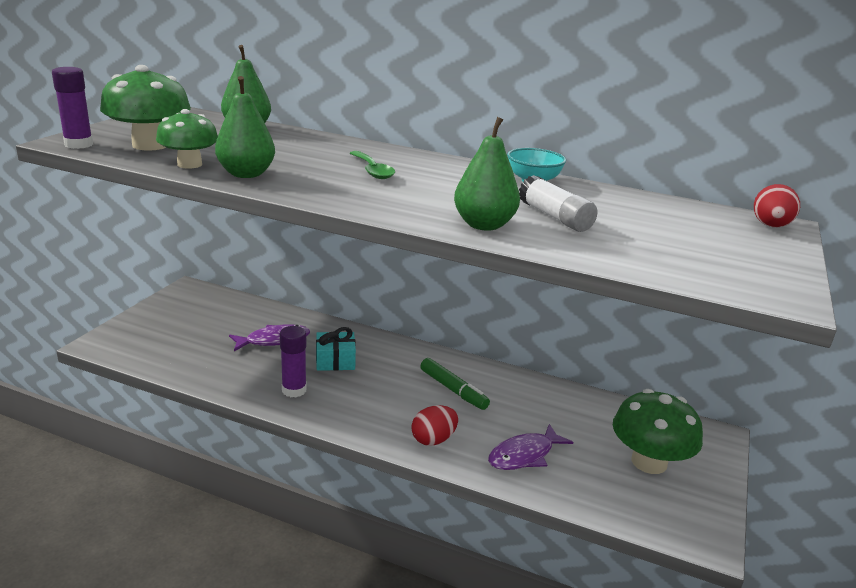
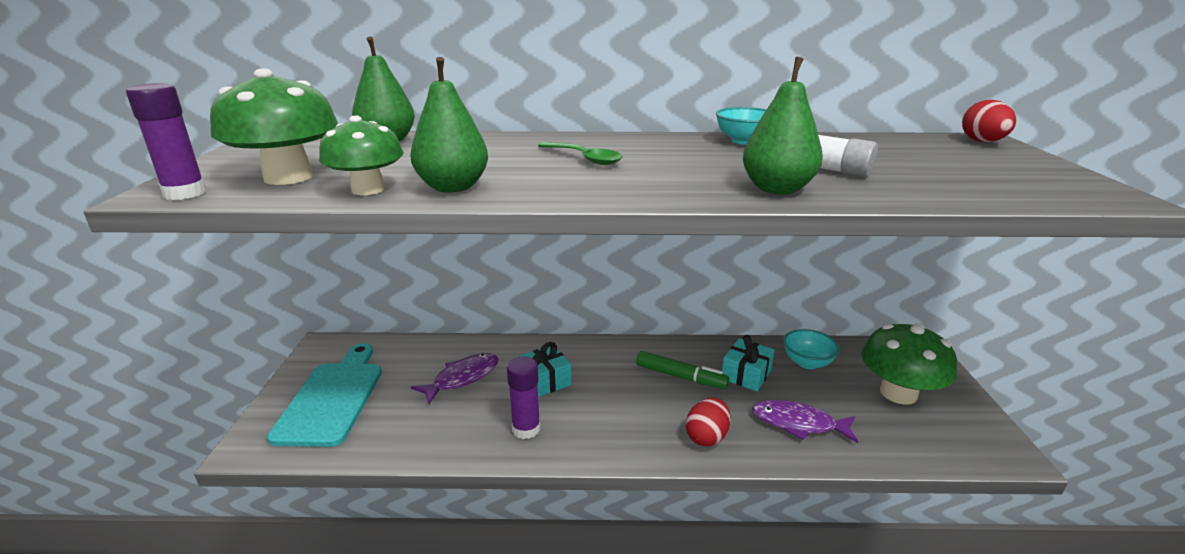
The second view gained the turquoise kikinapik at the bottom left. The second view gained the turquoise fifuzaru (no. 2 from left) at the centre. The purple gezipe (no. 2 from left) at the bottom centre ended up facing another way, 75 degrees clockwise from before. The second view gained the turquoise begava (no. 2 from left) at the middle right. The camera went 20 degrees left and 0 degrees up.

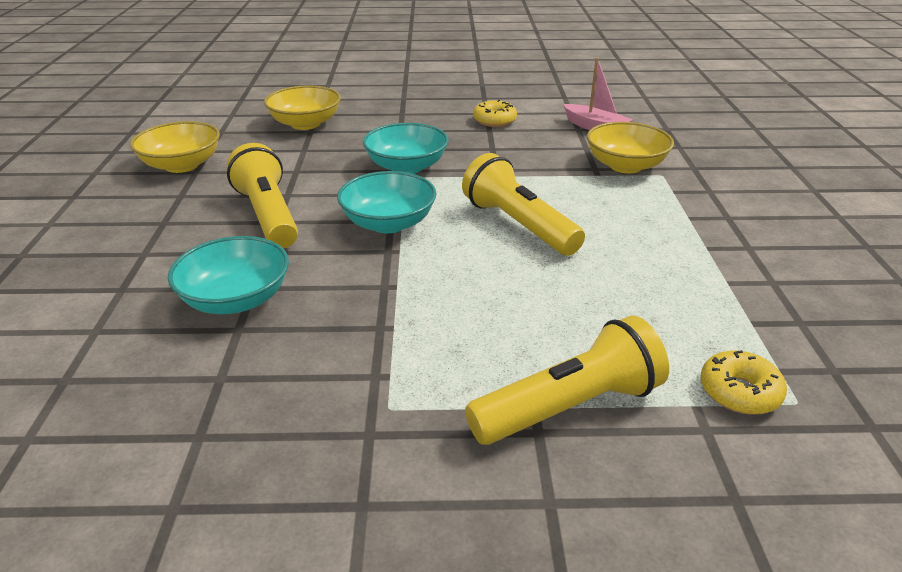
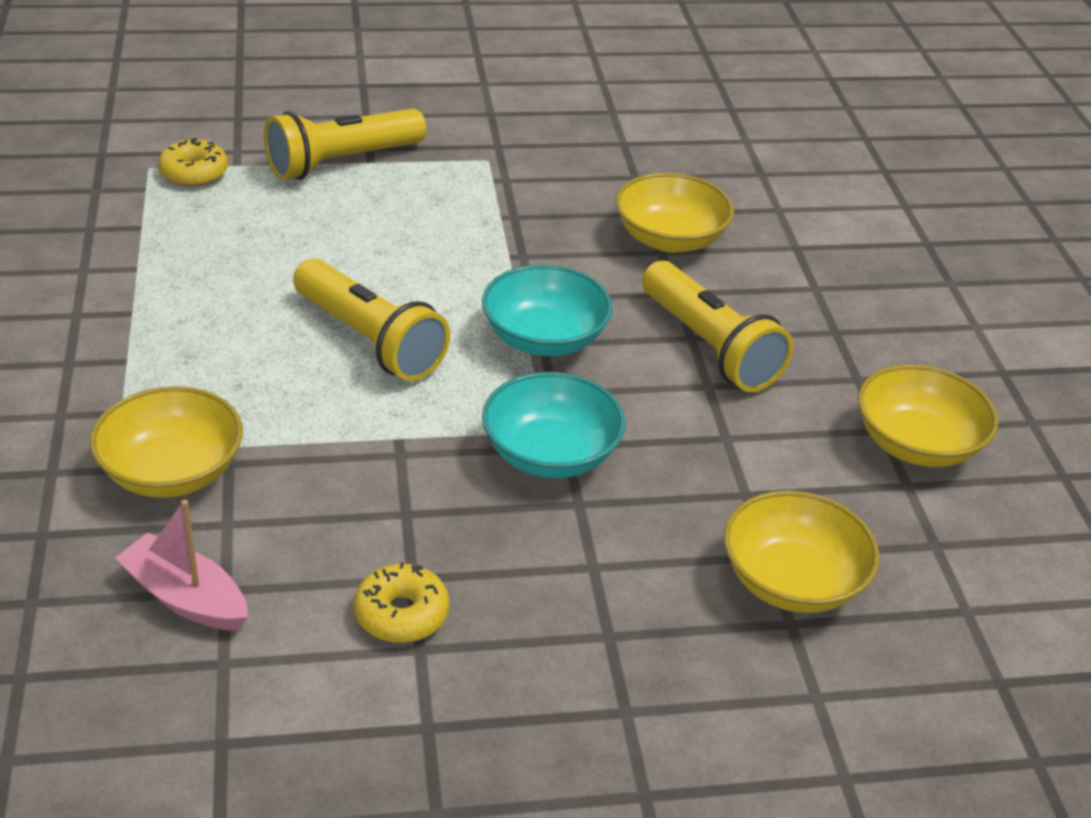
What was the turquoise begava (no. 1 from left) at the middle left turned into the yellow begava (no. 2 from left) at the top centre. The camera went 170 degrees right and 5 degrees up.

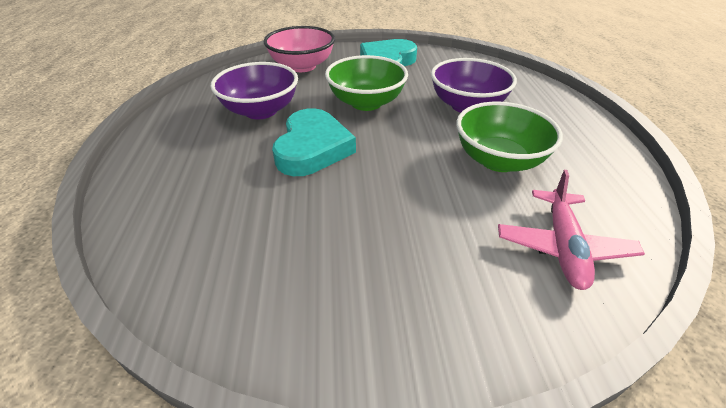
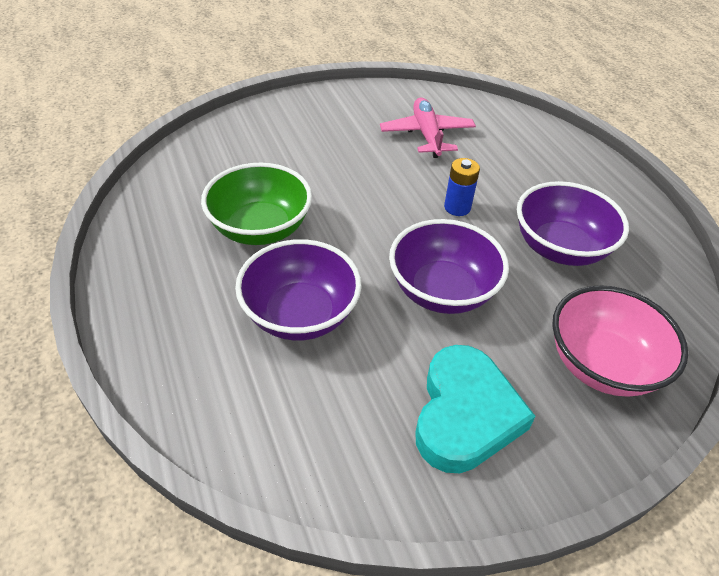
The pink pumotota ended up elsewhere, having gone from the middle right to the top centre. What was the green begava (no. 1 from left) at the top centre turned into the purple begava (no. 2 from left) at the centre. Where the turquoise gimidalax (no. 1 from left) stood at the centre, the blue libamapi came to stand at the top centre. The camera went 160 degrees right and 5 degrees up.

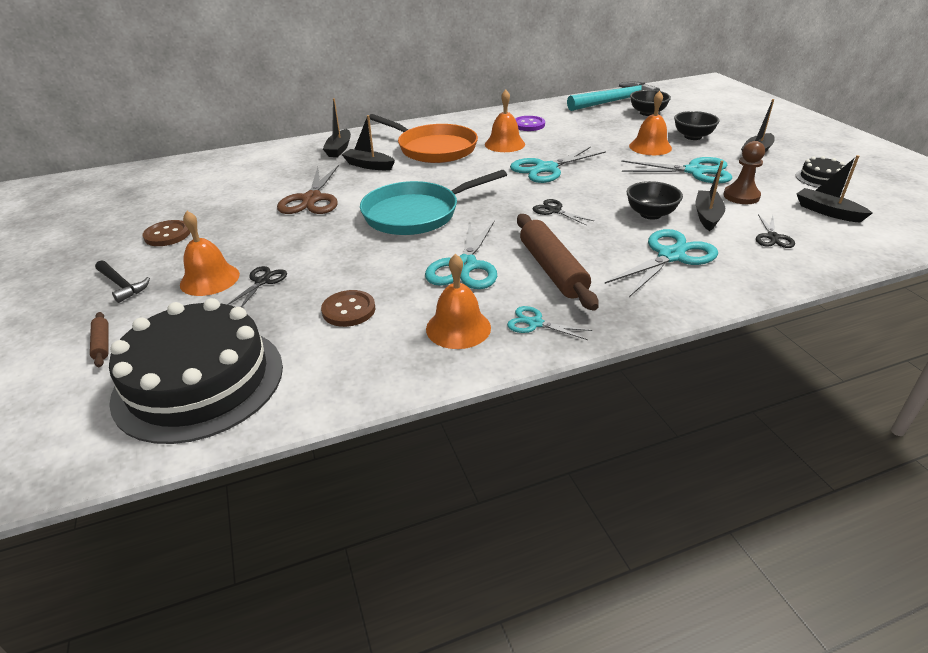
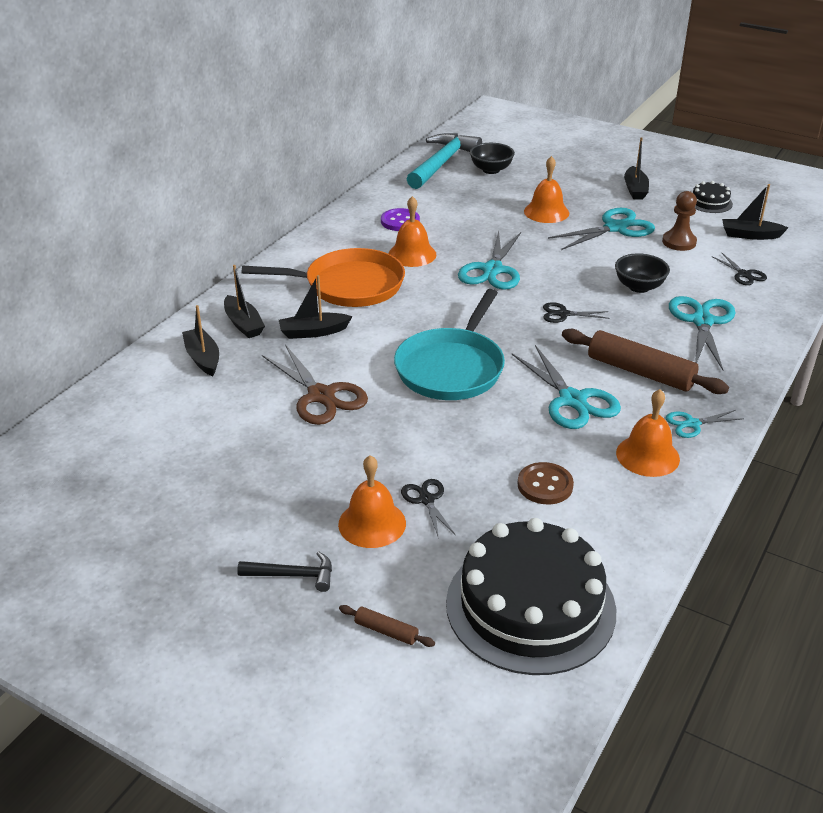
The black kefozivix (no. 3 from left in the first image) ended up elsewhere, having gone from the top right to the middle left. The second view lost the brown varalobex (no. 1 from left) at the middle left. The second view lost the black begava (no. 3 from left) at the top right. The camera went 40 degrees left and 0 degrees up.

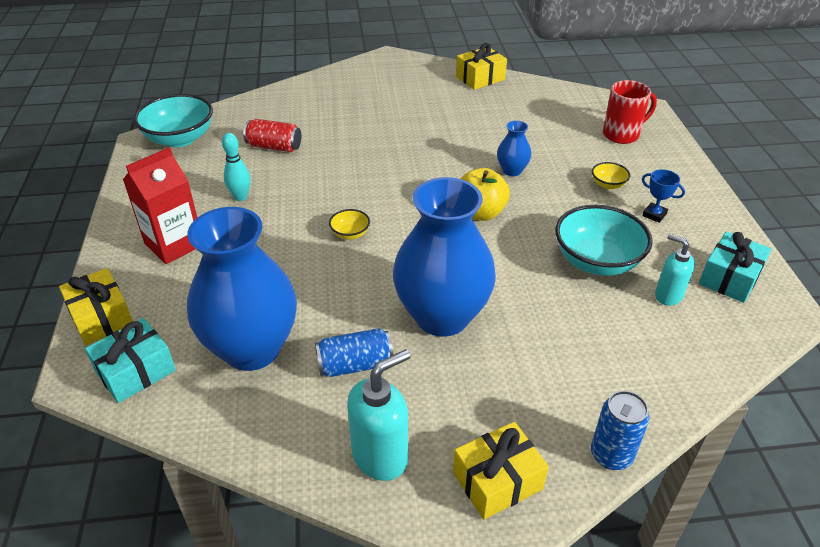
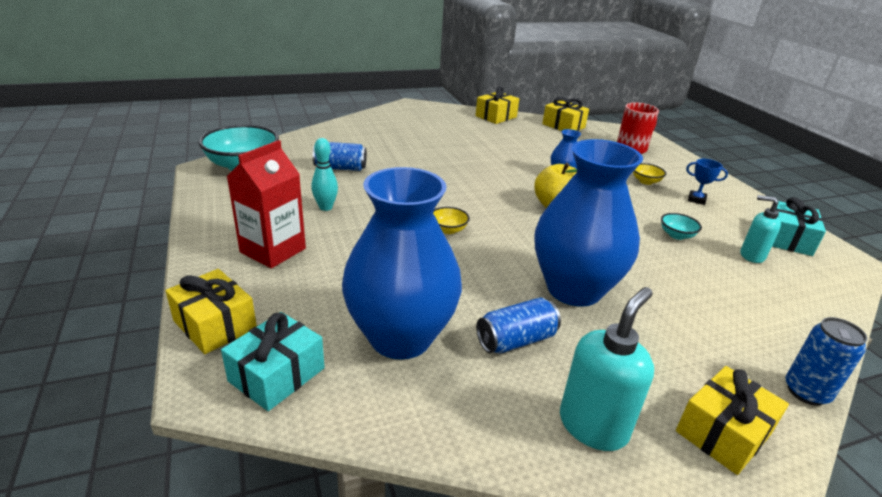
What was the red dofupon at the top left turned into the blue dofupon (no. 1 from left) at the top centre. The second view gained the yellow fifuzaru (no. 3 from left) at the top centre. The size of the turquoise begava (no. 2 from left) at the middle right changed by a factor of 0.46. The camera went 15 degrees left and 10 degrees down.

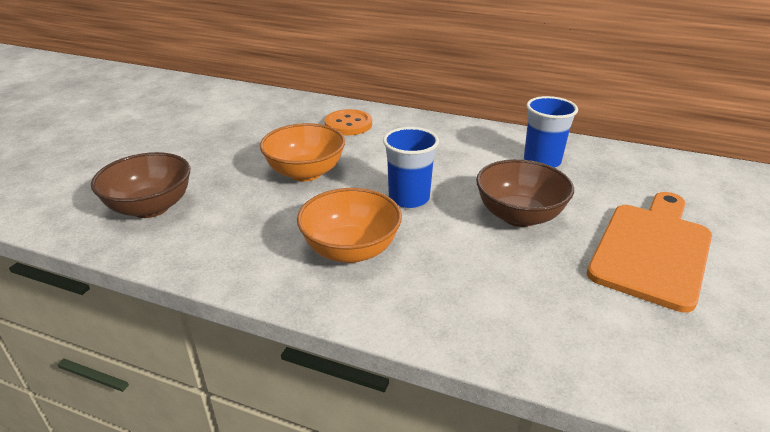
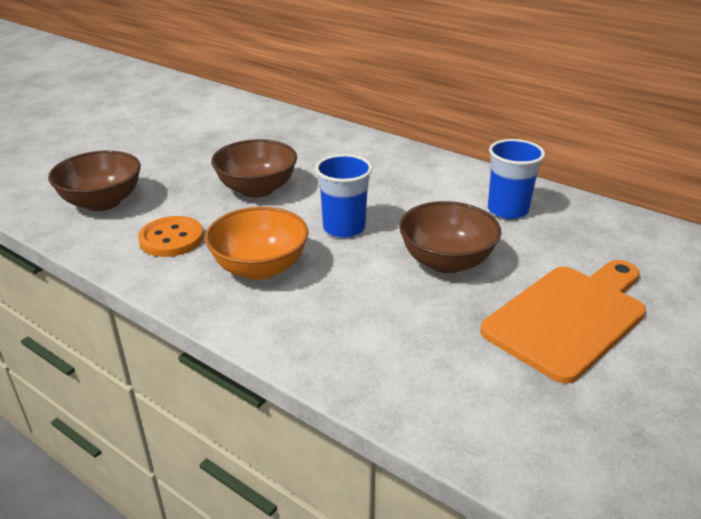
The orange varalobex ended up elsewhere, having gone from the top centre to the middle left. What was the orange begava (no. 1 from left) at the centre turned into the brown begava (no. 2 from left) at the top centre. The camera went 15 degrees right and 0 degrees up.

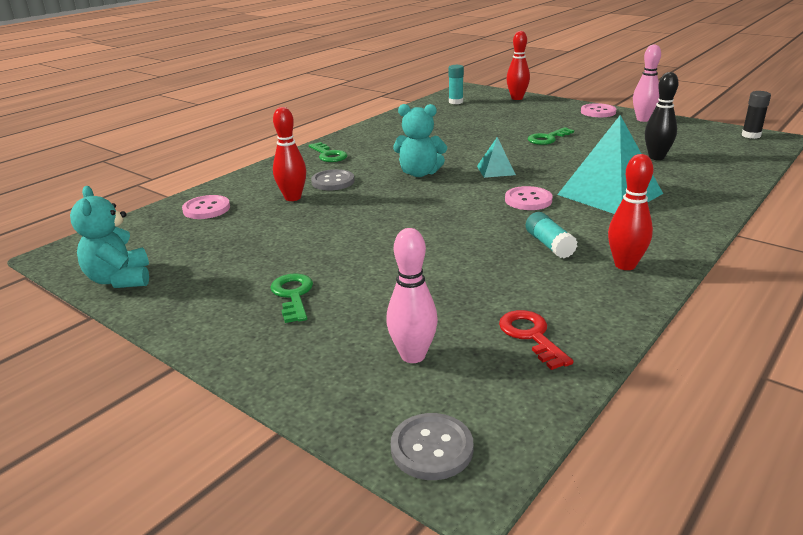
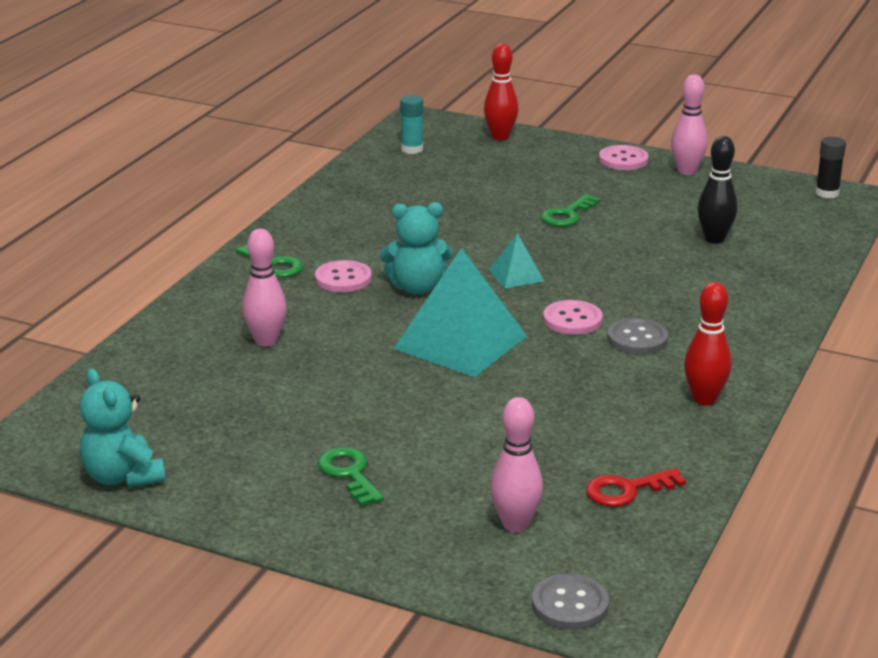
What was the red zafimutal (no. 1 from left) at the top centre turned into the pink zafimutal (no. 1 from left) at the middle left. The pink varalobex (no. 1 from left) ended up elsewhere, having gone from the middle left to the centre. The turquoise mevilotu (no. 2 from left in the first image) ended up elsewhere, having gone from the top right to the centre. The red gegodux at the middle right ended up facing another way, 75 degrees counterclockwise from before. The grey varalobex (no. 1 from left in the first image) ended up elsewhere, having gone from the centre to the middle right. The second view lost the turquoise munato (no. 2 from left) at the middle right. The camera went 15 degrees left and 0 degrees up.

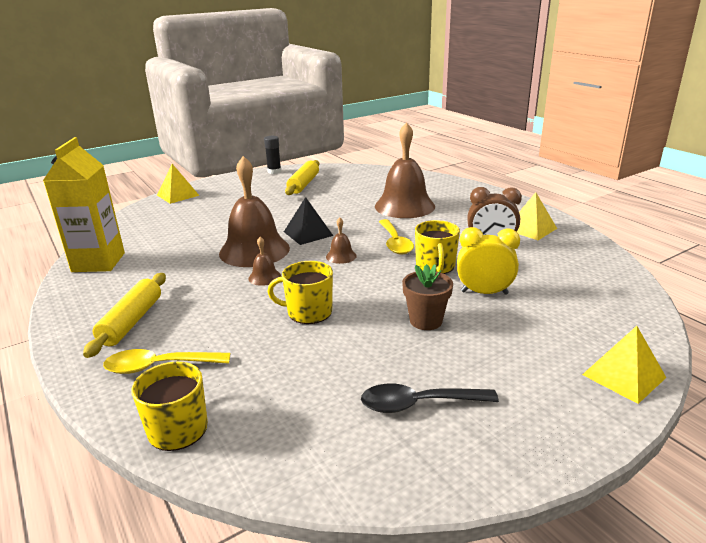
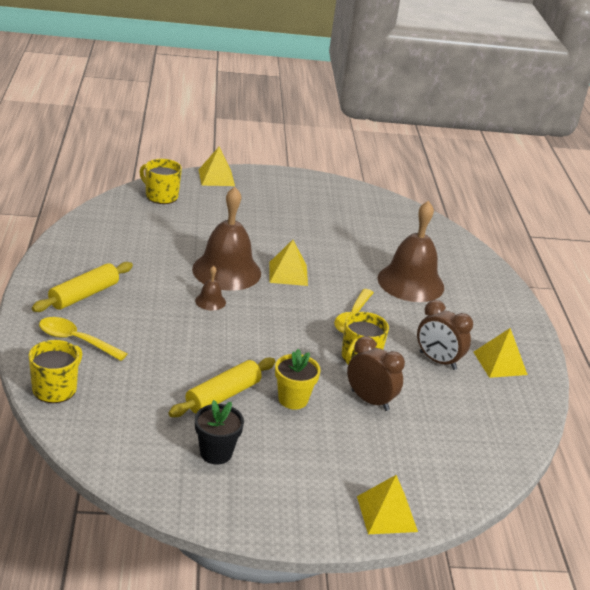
The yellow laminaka (no. 2 from left) ended up elsewhere, having gone from the centre to the top left. The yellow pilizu (no. 2 from left) ended up elsewhere, having gone from the top centre to the centre. Where the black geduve stood at the bottom centre, the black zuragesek came to stand at the bottom centre. What was the black mevilotu at the centre turned into the yellow mevilotu (no. 2 from left) at the centre. What was the brown zuragesek at the centre turned into the yellow zuragesek at the centre. What was the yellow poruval at the middle right turned into the brown poruval (no. 1 from left) at the centre. The second view lost the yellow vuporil at the middle left. The second view lost the black munato at the top centre. The second view lost the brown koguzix (no. 3 from left) at the centre. The camera went 25 degrees right and 5 degrees up.

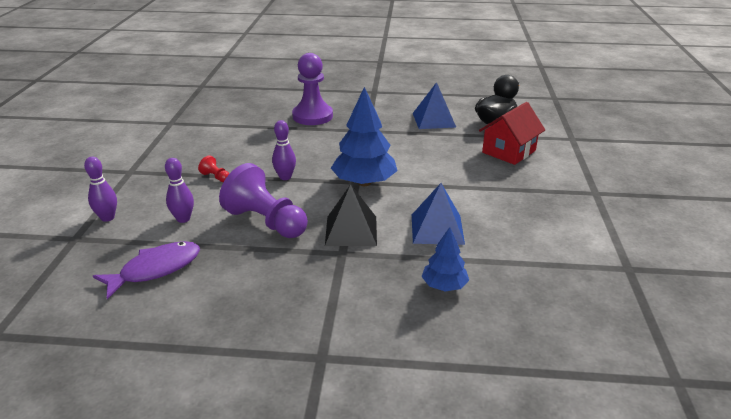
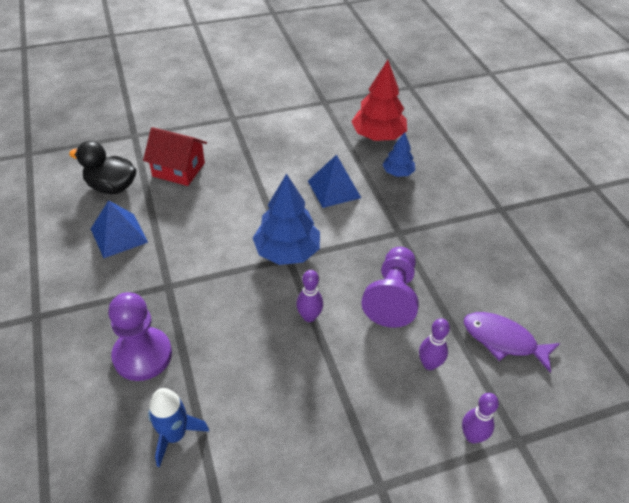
The second view gained the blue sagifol at the bottom left. The second view gained the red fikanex at the top centre. The second view lost the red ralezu at the middle left. The second view lost the black mevilotu at the centre. The camera went 115 degrees left and 15 degrees up.

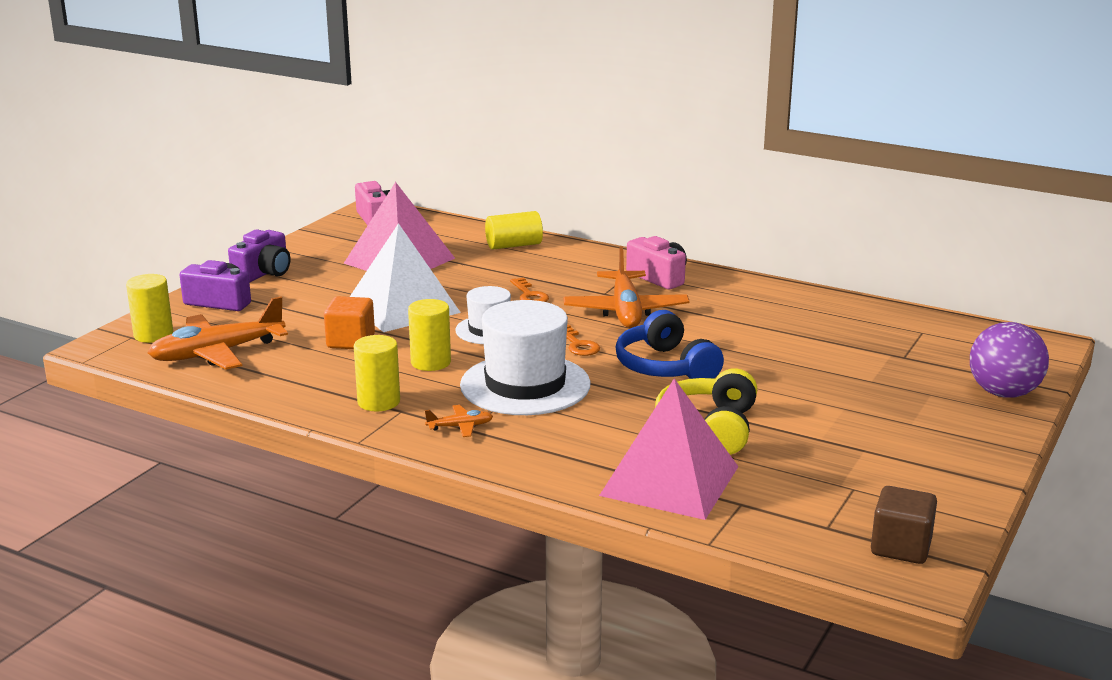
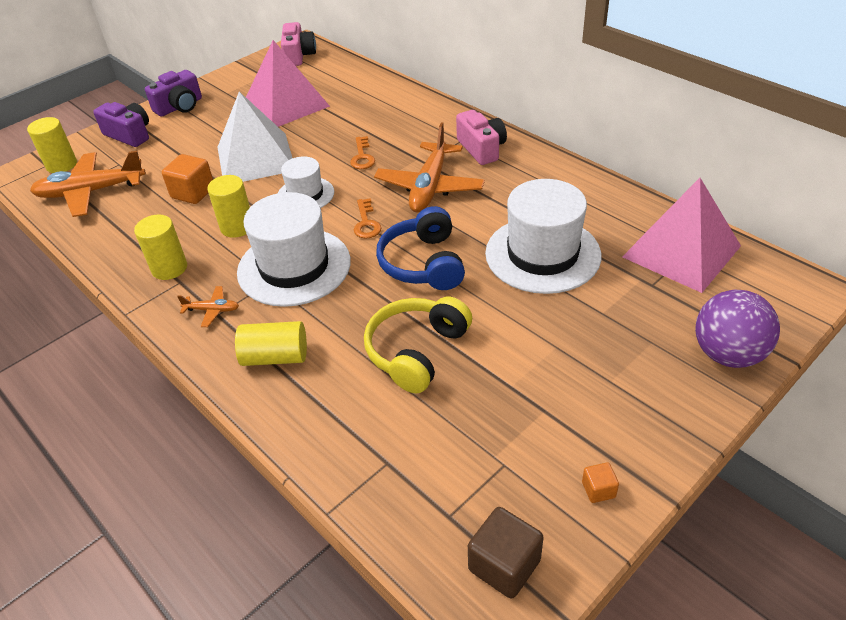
The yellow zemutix (no. 4 from left) ended up elsewhere, having gone from the centre to the middle left. The second view gained the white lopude (no. 3 from left) at the centre. The second view gained the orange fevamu (no. 2 from left) at the bottom right. The pink mevilotu (no. 2 from left) ended up elsewhere, having gone from the centre to the middle right. The camera went 20 degrees right and 20 degrees up.

